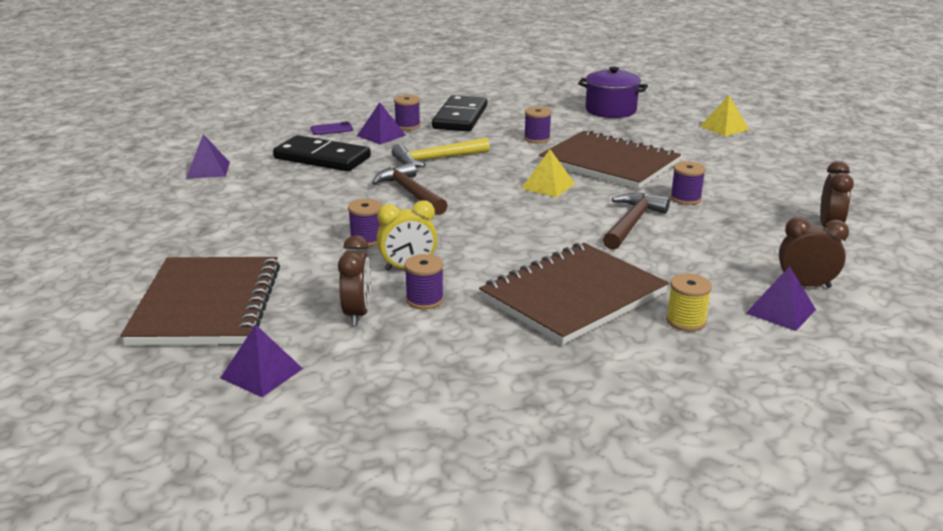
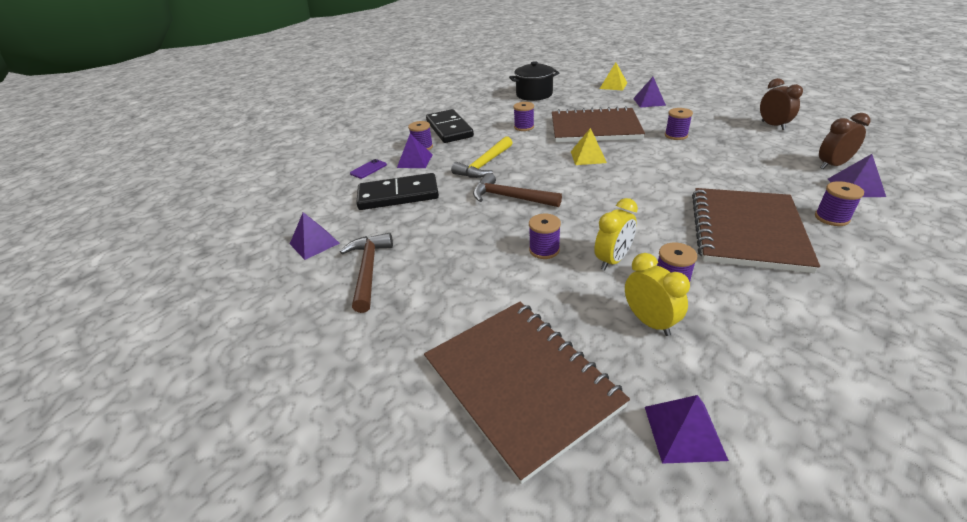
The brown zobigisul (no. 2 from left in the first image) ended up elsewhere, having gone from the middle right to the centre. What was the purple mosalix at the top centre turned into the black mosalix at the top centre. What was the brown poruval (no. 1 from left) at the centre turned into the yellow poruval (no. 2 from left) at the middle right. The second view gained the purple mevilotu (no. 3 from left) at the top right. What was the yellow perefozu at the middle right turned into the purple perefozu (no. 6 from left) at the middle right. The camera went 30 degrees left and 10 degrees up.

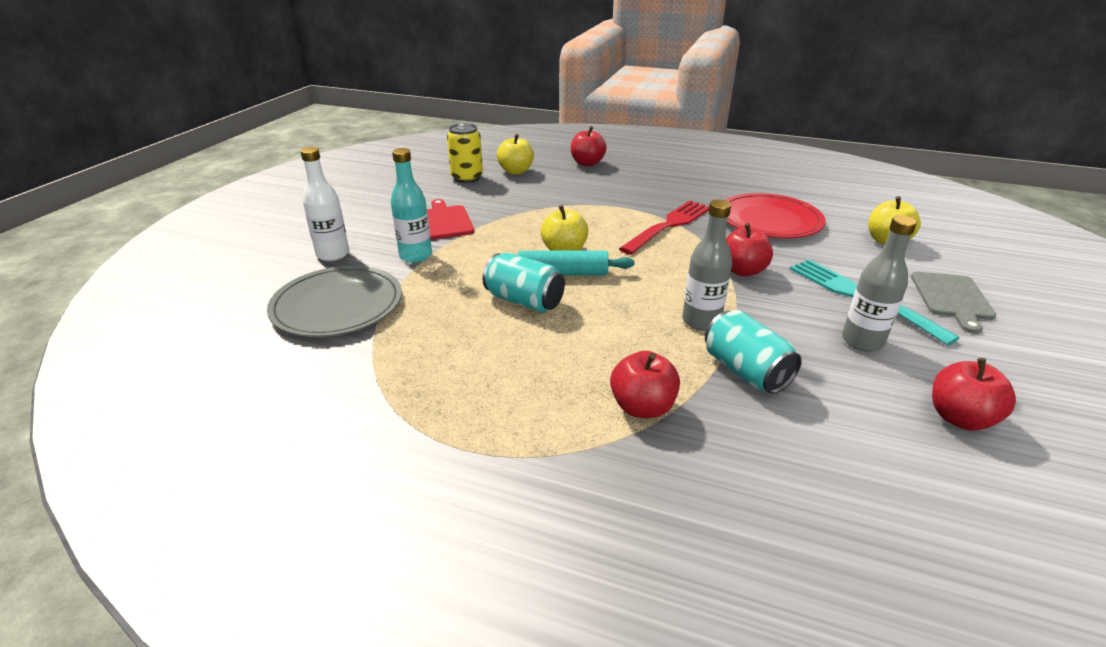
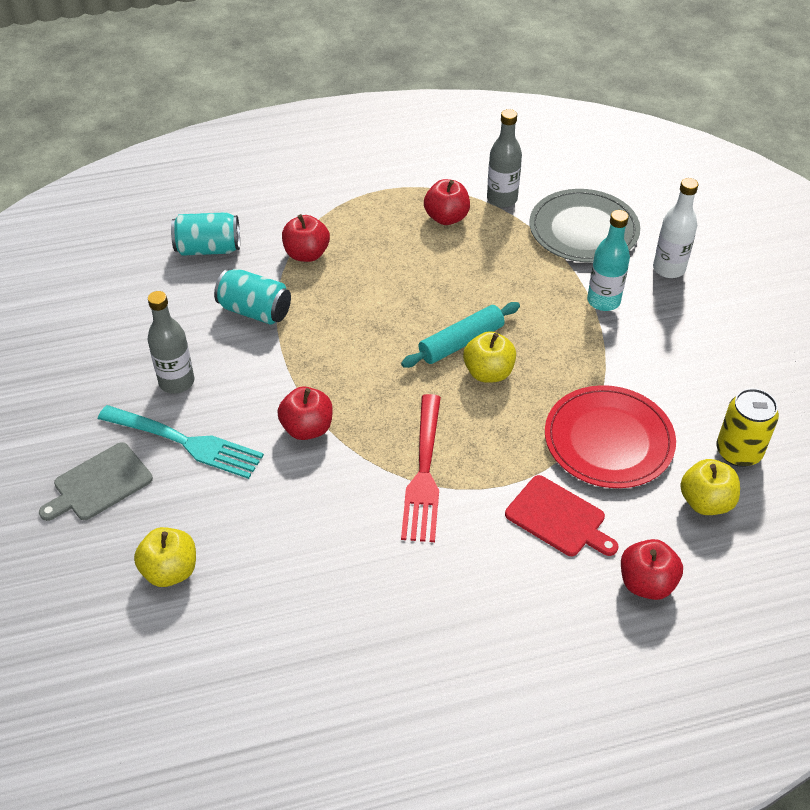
The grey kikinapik at the middle right ended up facing another way, 105 degrees counterclockwise from before. The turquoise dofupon (no. 1 from left) ended up elsewhere, having gone from the centre to the top left. The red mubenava (no. 4 from left in the first image) ended up elsewhere, having gone from the middle right to the top centre. The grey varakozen (no. 1 from left in the first image) ended up elsewhere, having gone from the centre to the top centre. The red kikinapik ended up elsewhere, having gone from the centre to the middle right. The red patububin ended up elsewhere, having gone from the top right to the middle right. The camera went 145 degrees right and 15 degrees up.

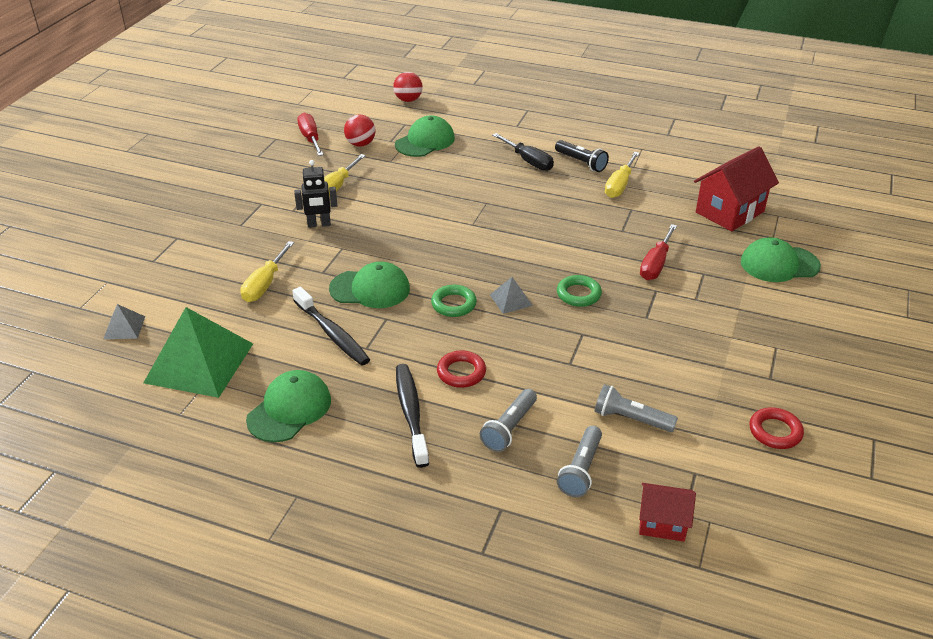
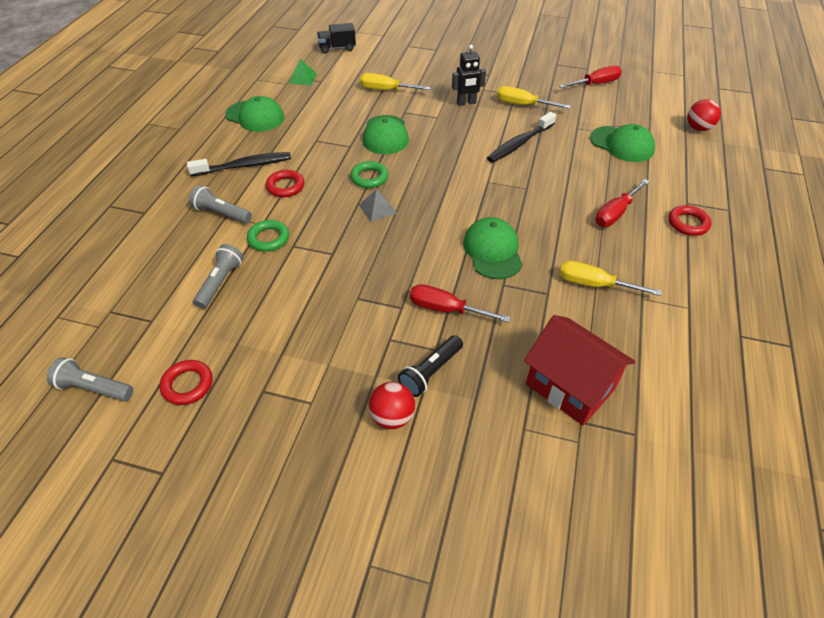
The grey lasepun (no. 2 from left in the first image) ended up elsewhere, having gone from the bottom centre to the middle left. The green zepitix (no. 2 from left in the first image) ended up elsewhere, having gone from the centre to the middle left. The size of the green mevilotu at the middle left changed by a factor of 0.44. Where the grey mevilotu (no. 1 from left) stood at the middle left, the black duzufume came to stand at the top centre. The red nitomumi (no. 1 from left) ended up elsewhere, having gone from the top centre to the centre. The black lasepun ended up elsewhere, having gone from the top centre to the centre. The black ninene at the top centre ended up facing another way, 90 degrees counterclockwise from before. The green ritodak (no. 4 from left in the first image) ended up elsewhere, having gone from the middle right to the centre. The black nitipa (no. 1 from left in the first image) ended up elsewhere, having gone from the centre to the top centre. What was the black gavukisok at the top centre turned into the red gavukisok (no. 3 from left) at the top right. The second view gained the red zepitix (no. 3 from left) at the middle right. The second view lost the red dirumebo (no. 1 from left) at the bottom right. The camera went 85 degrees right and 10 degrees up.

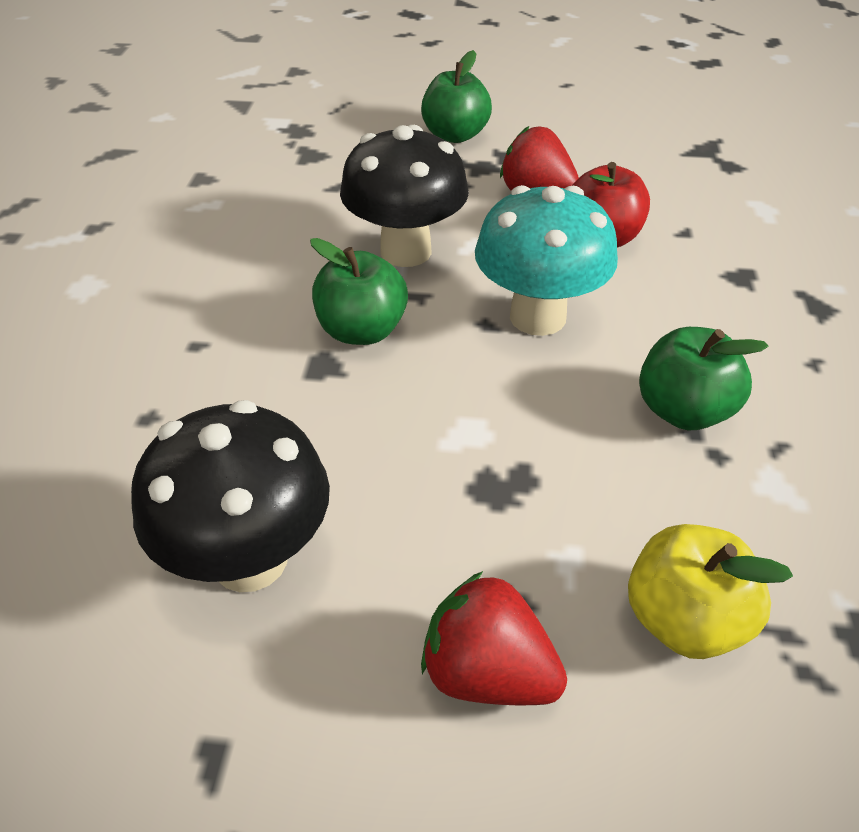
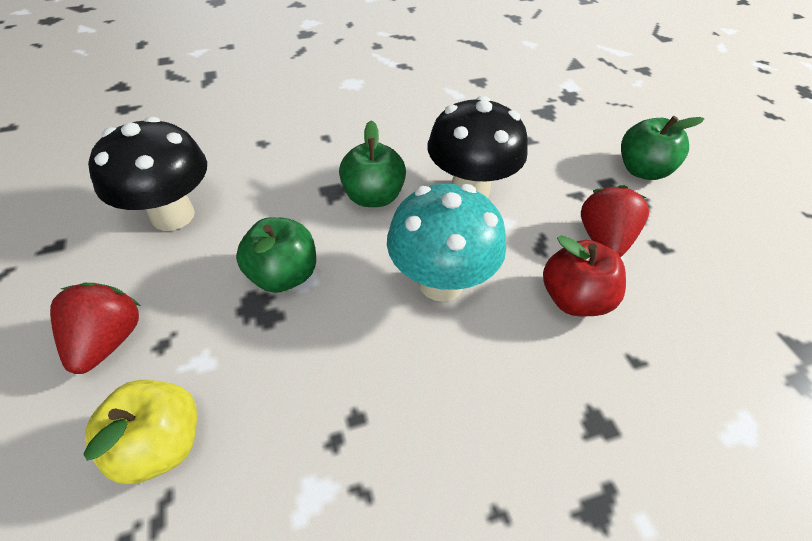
The green mubenava (no. 3 from left in the first image) ended up elsewhere, having gone from the middle right to the centre. The camera went 65 degrees right and 5 degrees up.

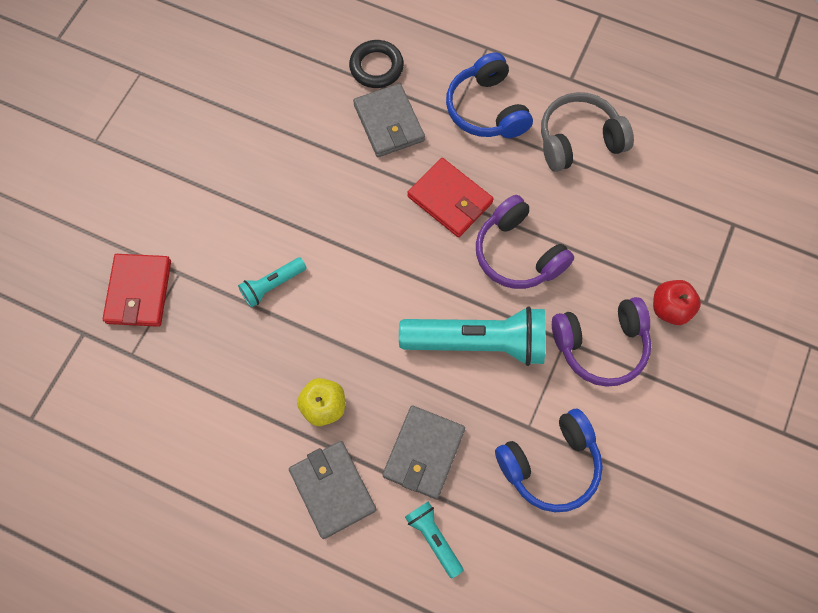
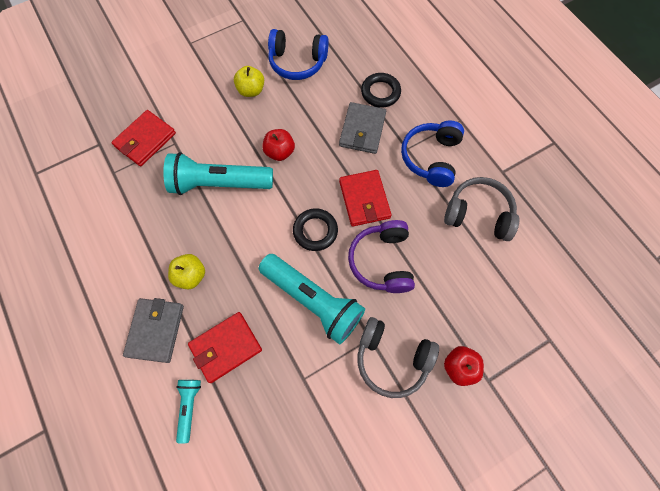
The size of the turquoise lasepun (no. 1 from left in the first image) at the middle left changed by a factor of 2.04. What was the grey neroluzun (no. 3 from left) at the bottom centre turned into the red neroluzun (no. 2 from left) at the bottom centre. The second view gained the yellow mubenava (no. 2 from left) at the top centre. The second view gained the red mubenava (no. 1 from left) at the top centre. The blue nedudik (no. 2 from left in the first image) ended up elsewhere, having gone from the bottom right to the top centre. The second view gained the black zepitix (no. 1 from left) at the centre. What was the purple nedudik (no. 2 from left) at the middle right turned into the grey nedudik (no. 1 from left) at the bottom centre. The camera went 35 degrees right and 0 degrees up.

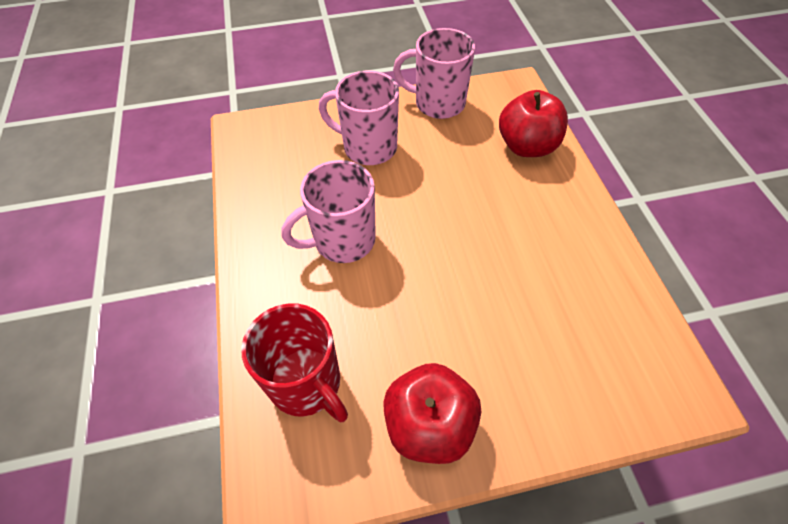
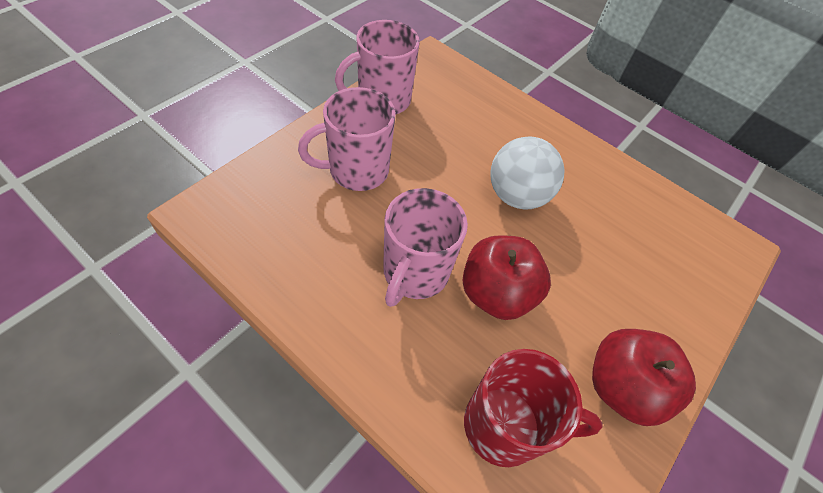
The red mubenava (no. 2 from left in the first image) ended up elsewhere, having gone from the top right to the centre. The second view gained the white nitomumi at the centre. The camera went 45 degrees left and 0 degrees up.

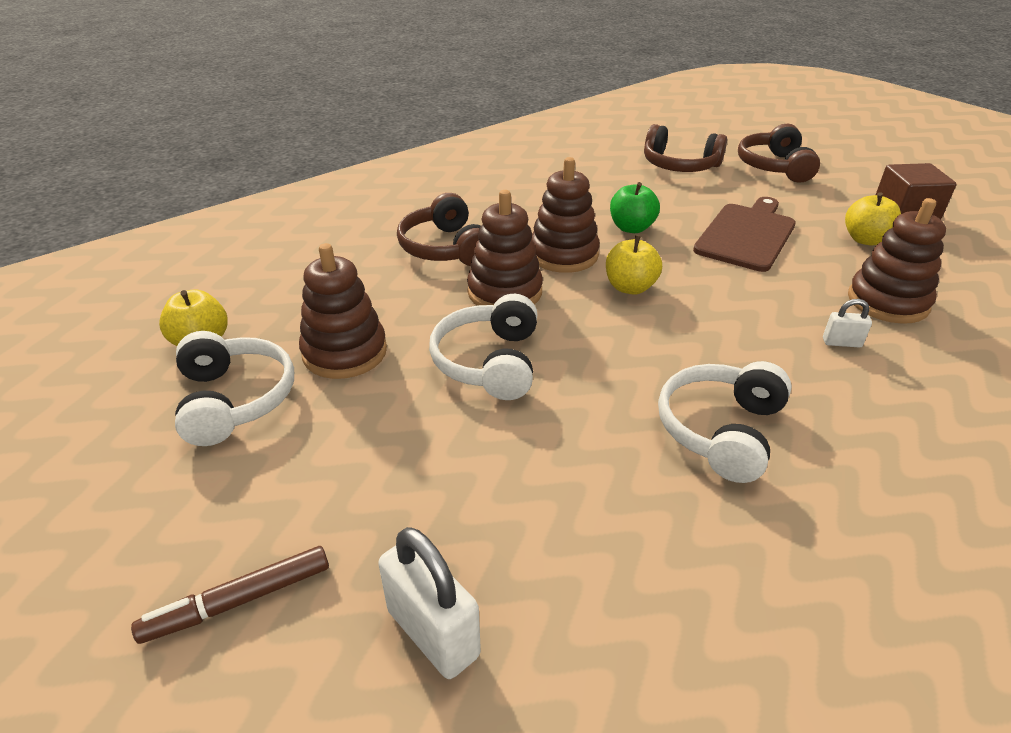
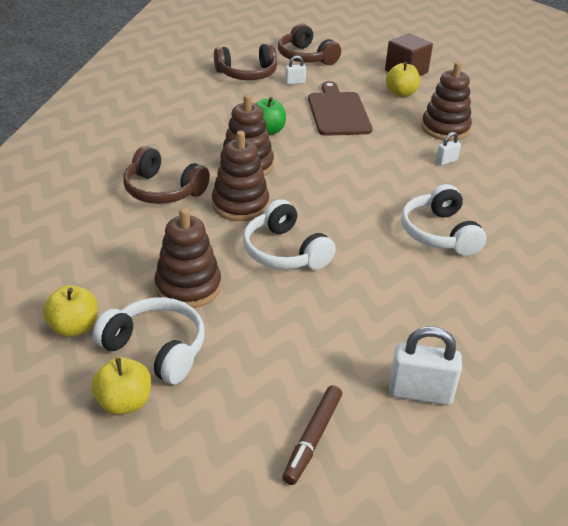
The yellow mubenava (no. 2 from left) ended up elsewhere, having gone from the centre to the bottom left. The second view gained the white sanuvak (no. 1 from left) at the top centre. The camera went 40 degrees left and 0 degrees up.

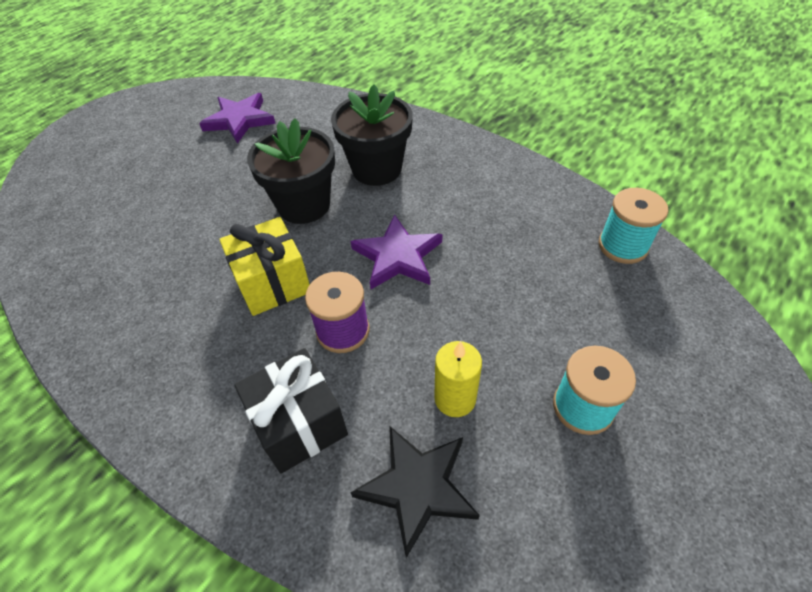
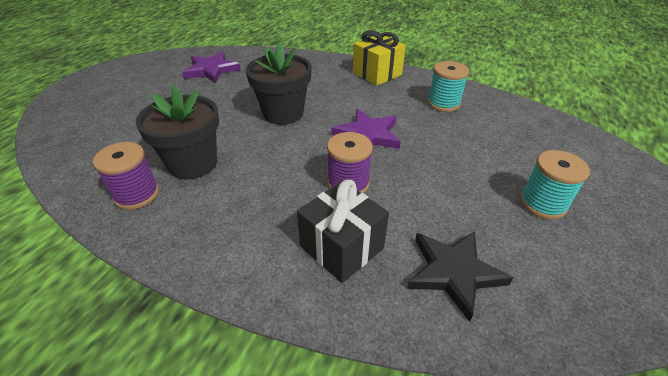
The second view gained the purple perefozu (no. 1 from left) at the middle left. The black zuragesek (no. 2 from left in the first image) ended up elsewhere, having gone from the top centre to the middle left. The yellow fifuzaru ended up elsewhere, having gone from the middle left to the top centre. The turquoise perefozu (no. 2 from left in the first image) ended up elsewhere, having gone from the middle right to the top right. The second view lost the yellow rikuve at the centre. The camera went 15 degrees left and 10 degrees down.

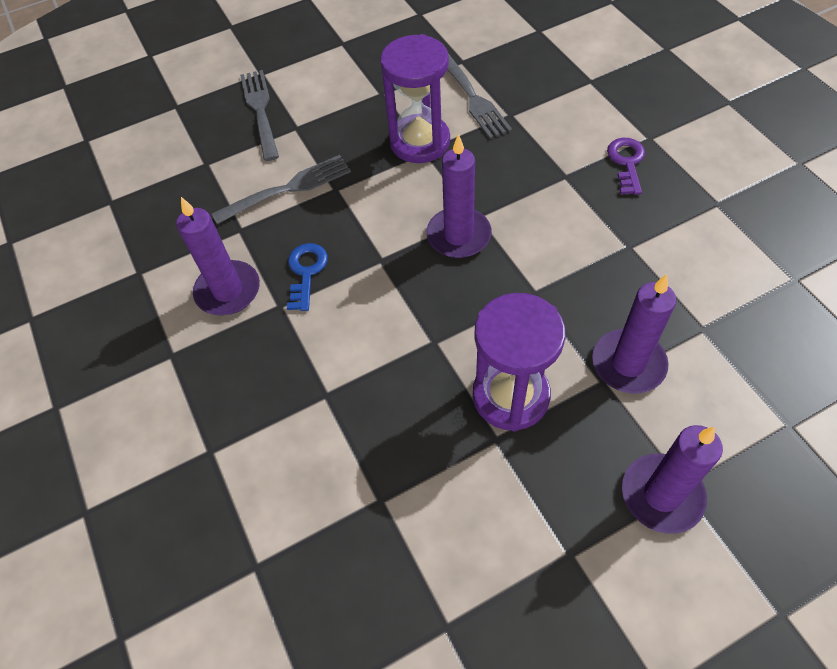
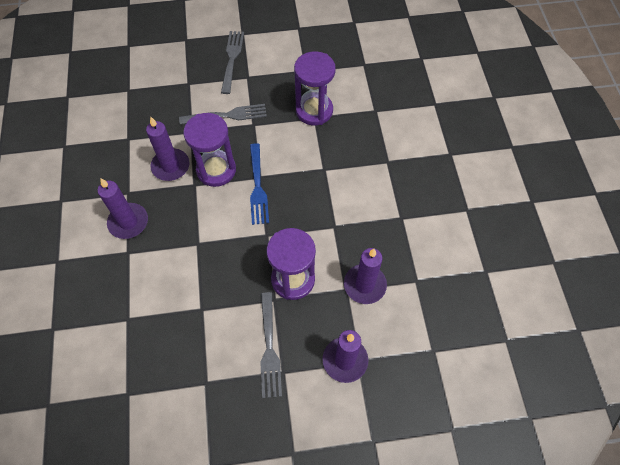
The purple rikuve (no. 2 from left in the first image) ended up elsewhere, having gone from the top centre to the middle left. Where the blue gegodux stood at the centre, the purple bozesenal (no. 1 from left) came to stand at the top centre. The second view gained the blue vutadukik at the centre. The grey vutadukik (no. 3 from left) ended up elsewhere, having gone from the top centre to the bottom centre. The second view lost the purple gegodux at the top right. The camera went 15 degrees right and 5 degrees up.

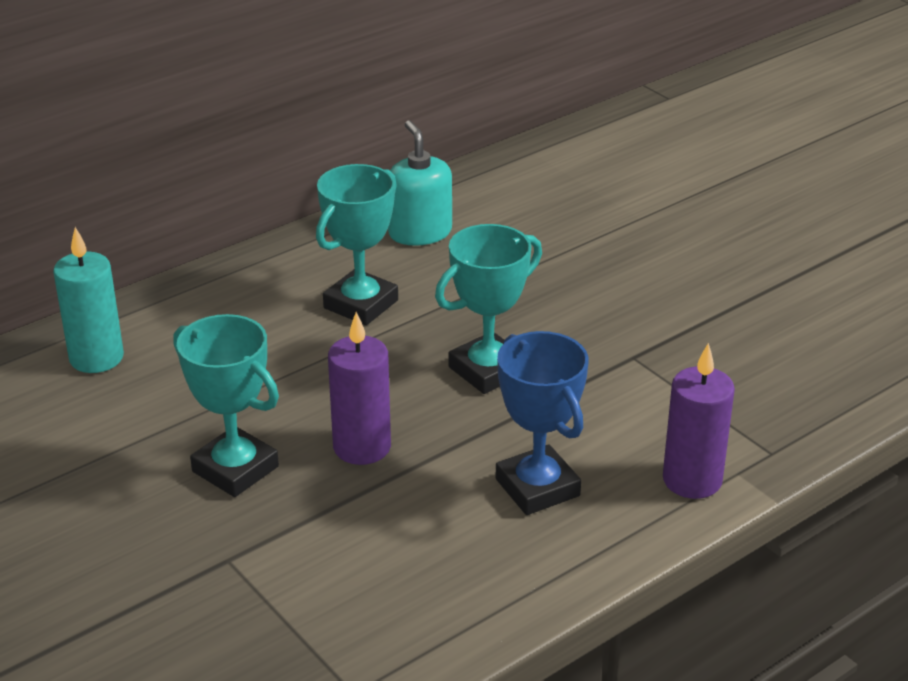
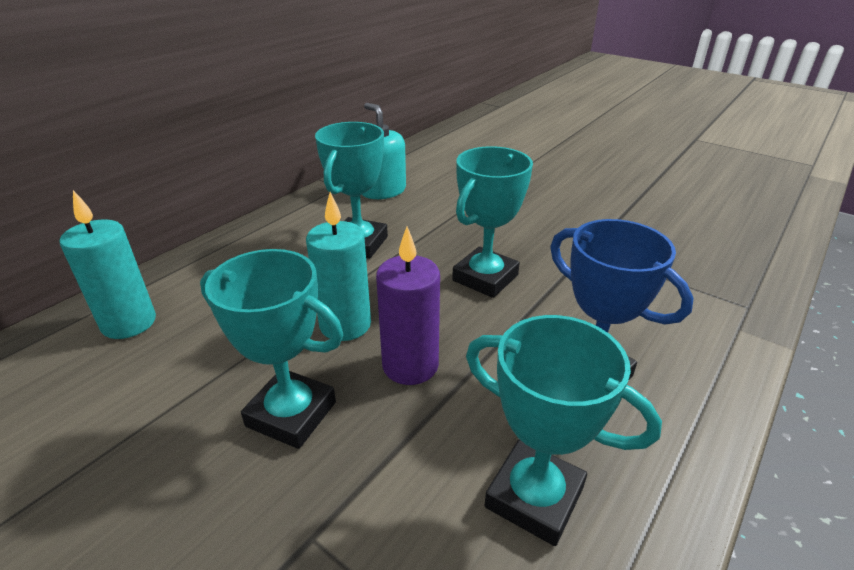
The second view gained the turquoise rikuve (no. 2 from left) at the centre. The second view gained the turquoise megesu (no. 4 from left) at the bottom centre. The second view lost the purple rikuve (no. 2 from left) at the middle right. The camera went 15 degrees left and 0 degrees up.

